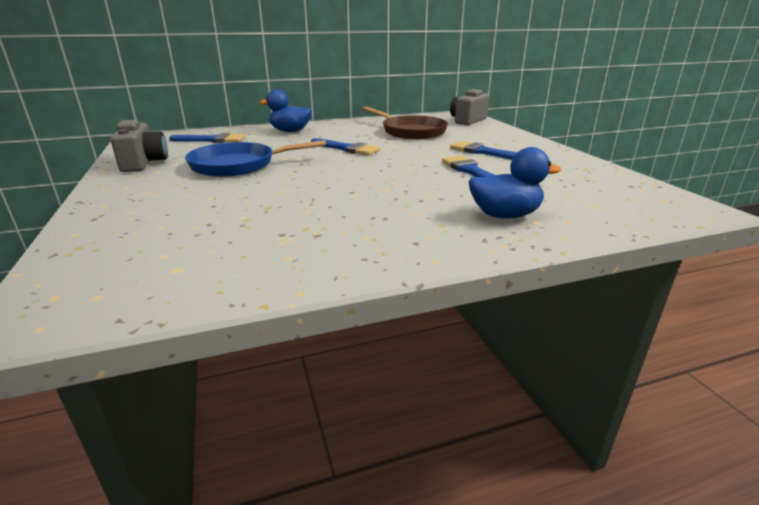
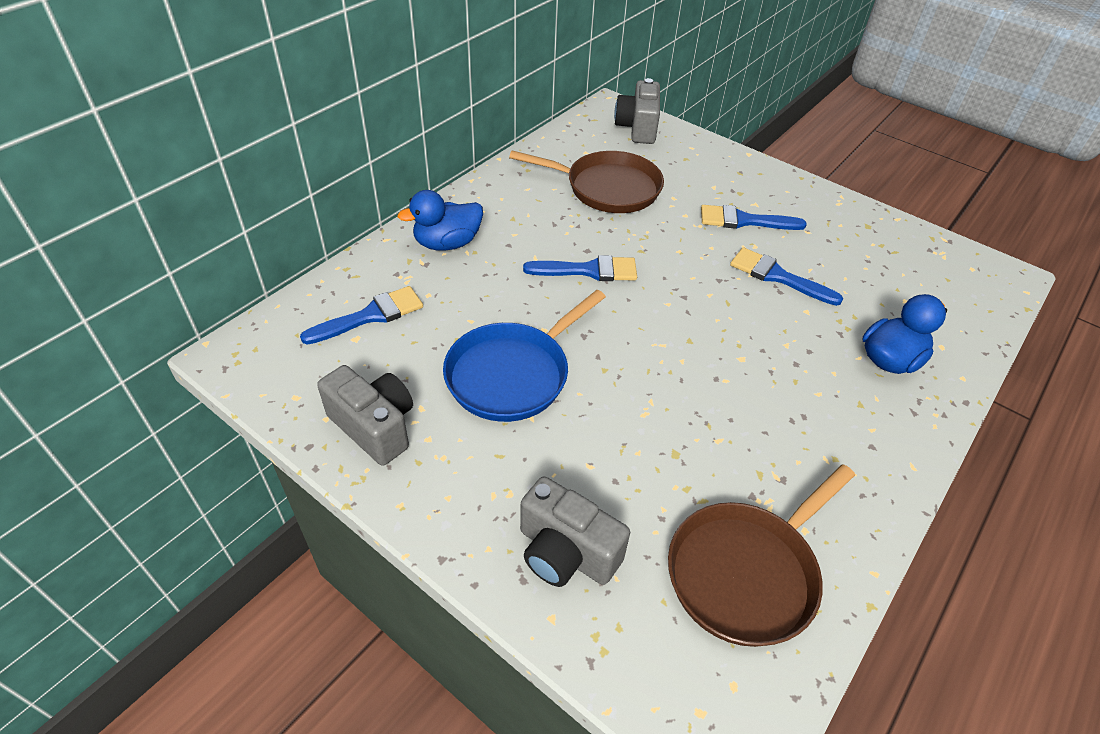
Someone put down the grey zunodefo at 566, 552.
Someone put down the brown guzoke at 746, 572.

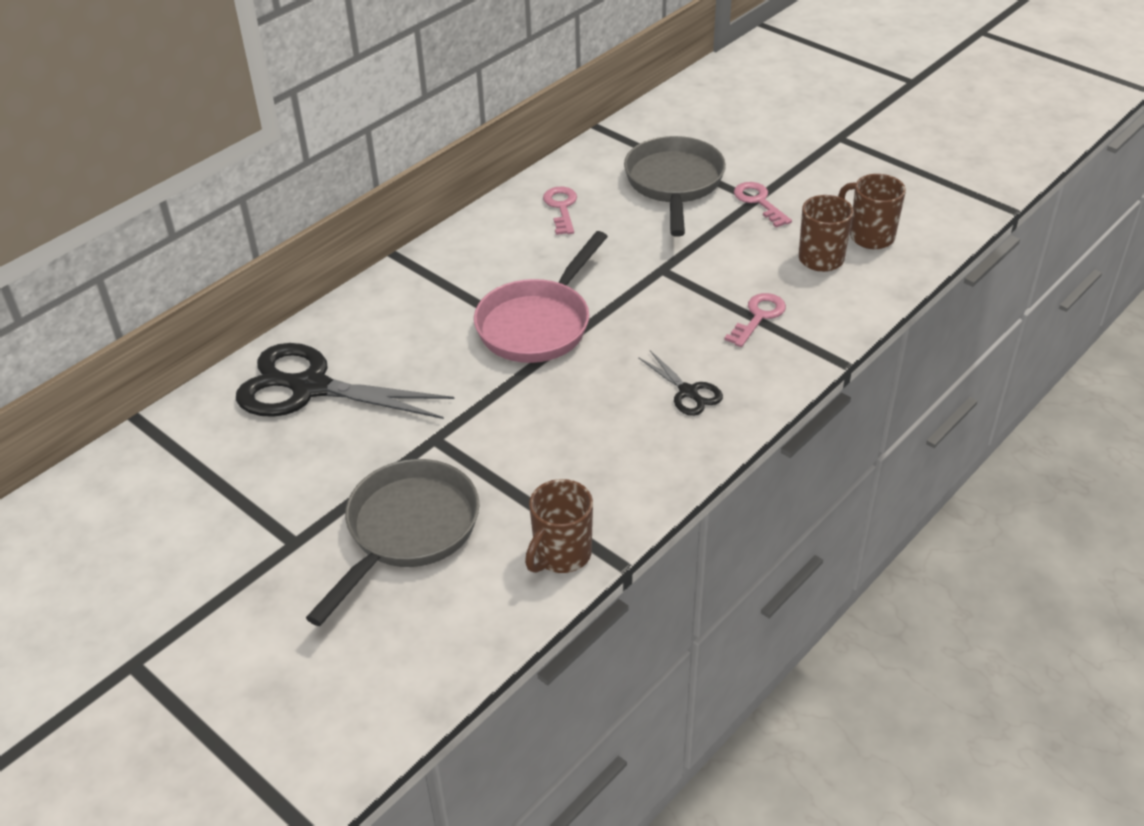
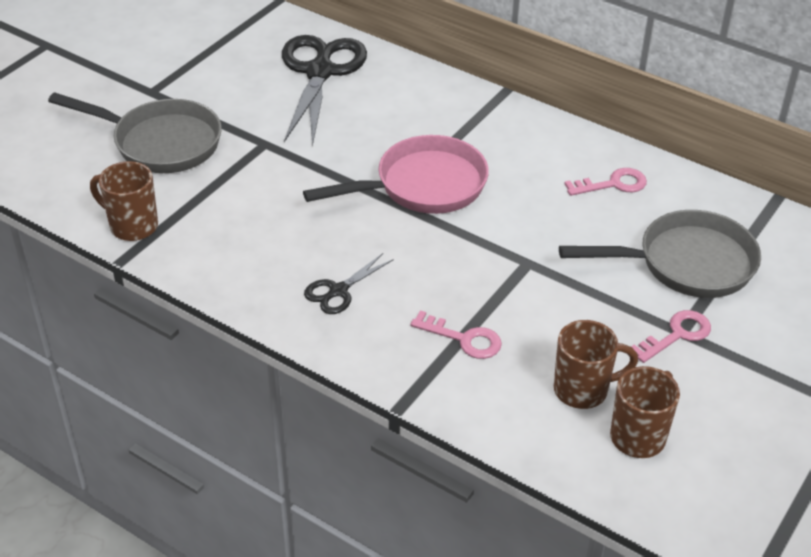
Someone rotated the pink guzoke at 538, 324 by 135 degrees clockwise.

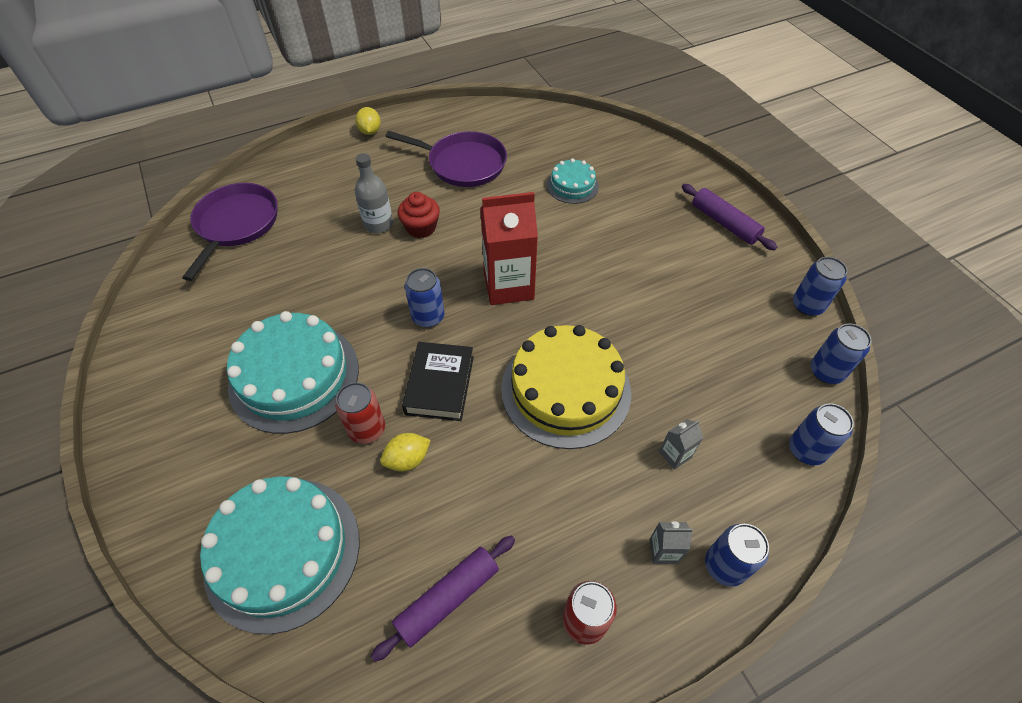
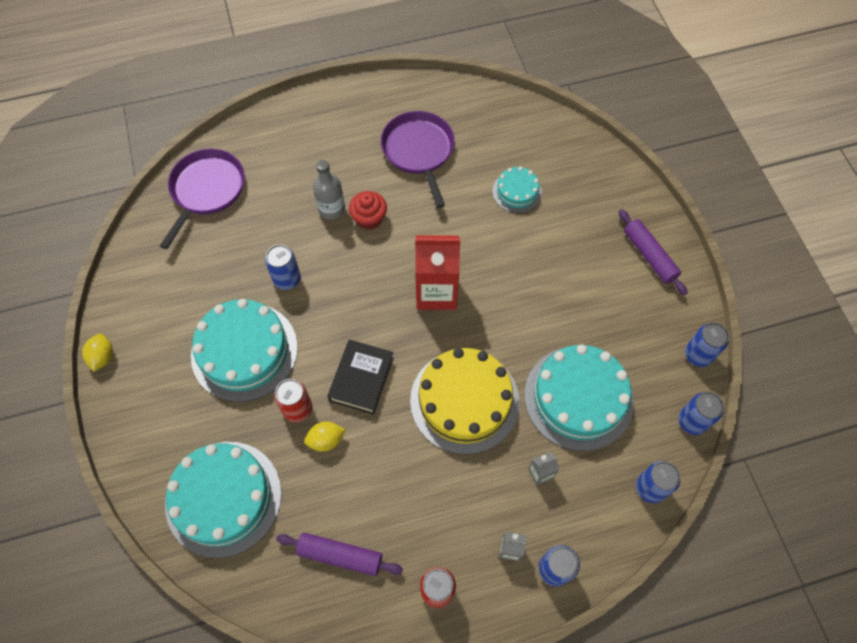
Someone put down the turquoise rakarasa at 578, 397.
Someone carried the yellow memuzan from 370, 131 to 103, 357.
Someone carried the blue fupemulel from 428, 317 to 287, 279.
Someone rotated the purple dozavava at 448, 599 by 45 degrees clockwise.
Someone rotated the purple guzoke at 463, 164 by 135 degrees counterclockwise.

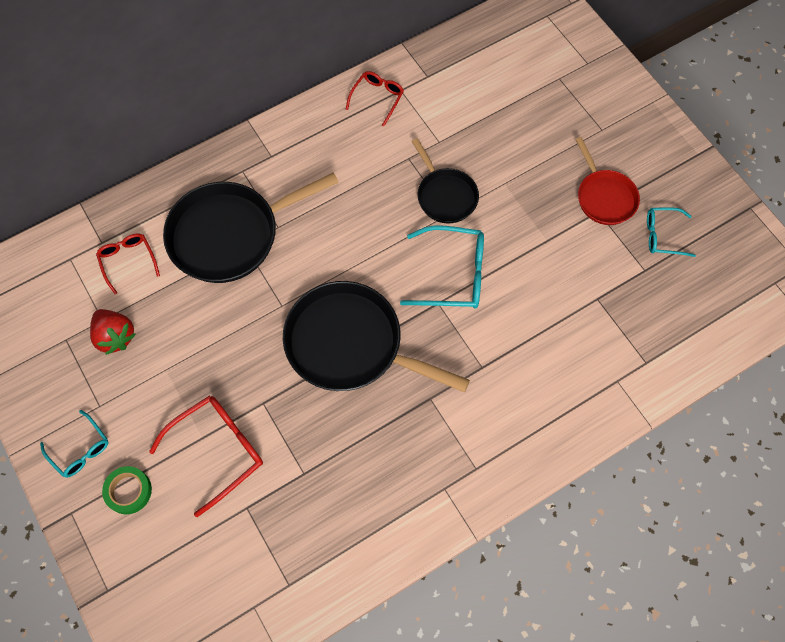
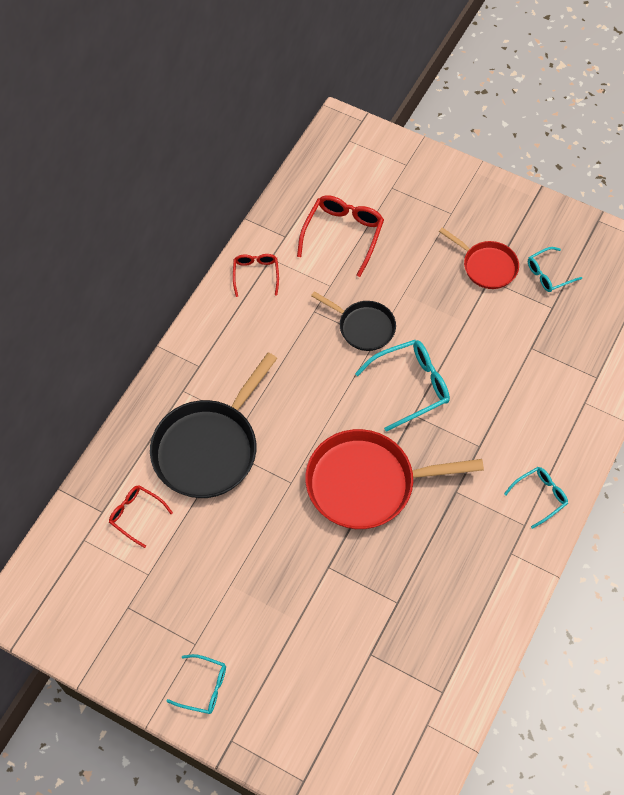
Someone took away the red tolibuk at 115, 336.
Someone took away the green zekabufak at 128, 491.
Someone put down the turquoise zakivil at 539, 496.
Someone carried the red zakivil from 217, 451 to 343, 235.
Someone repainted the black guzoke at 350, 344, which became the red guzoke at 366, 483.

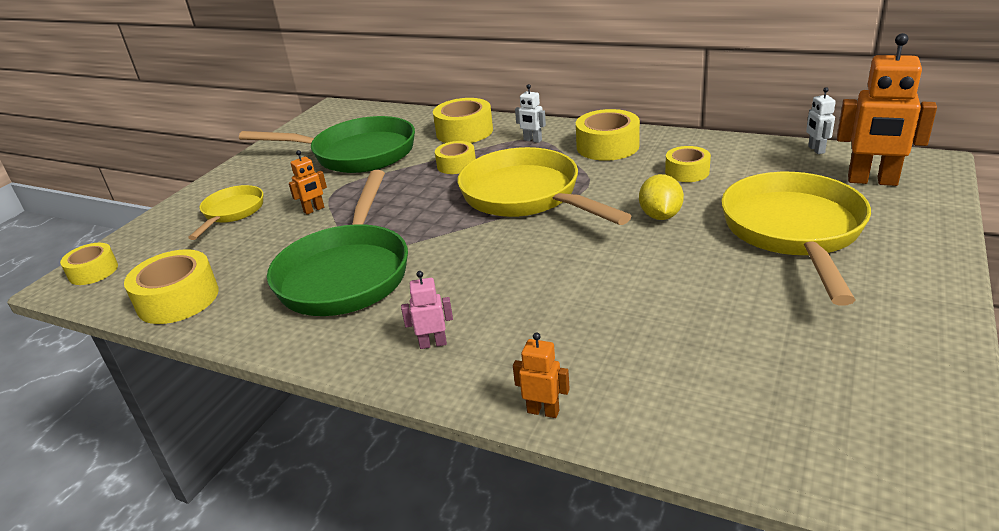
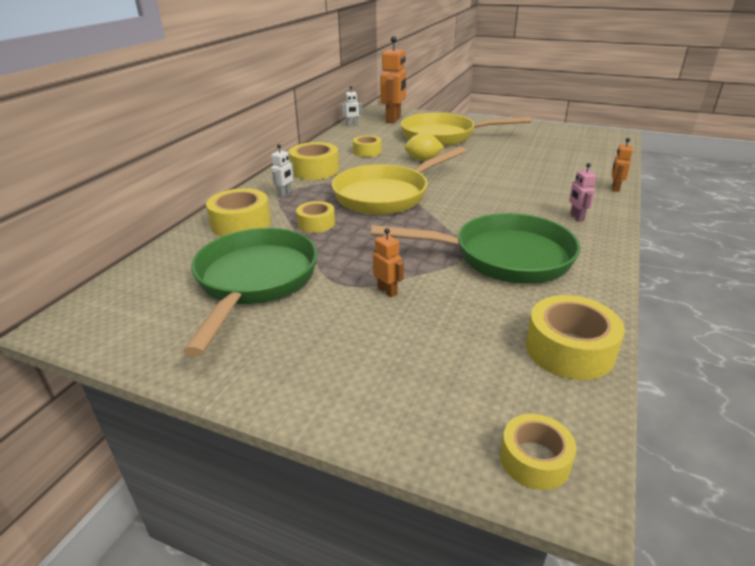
Someone took away the yellow guzoke at 232, 212.

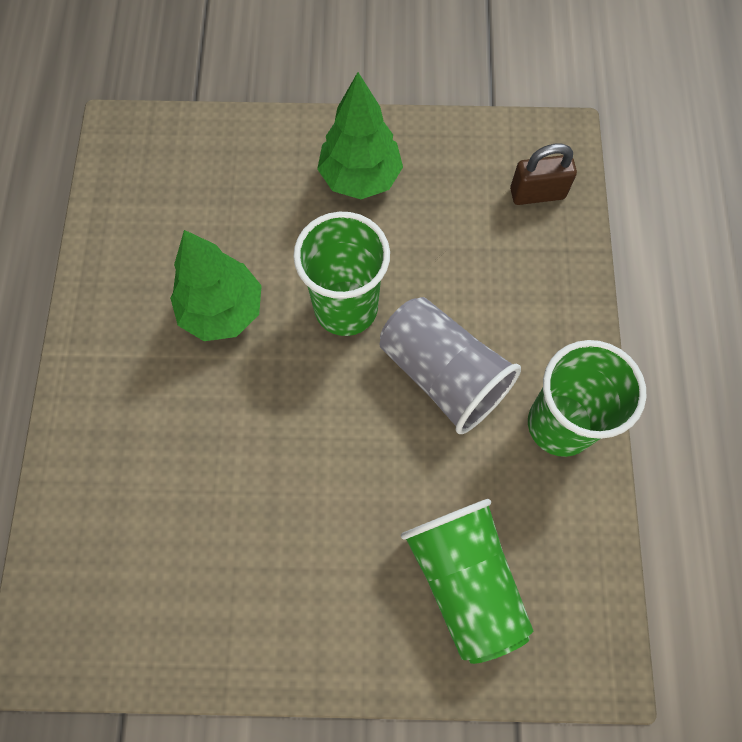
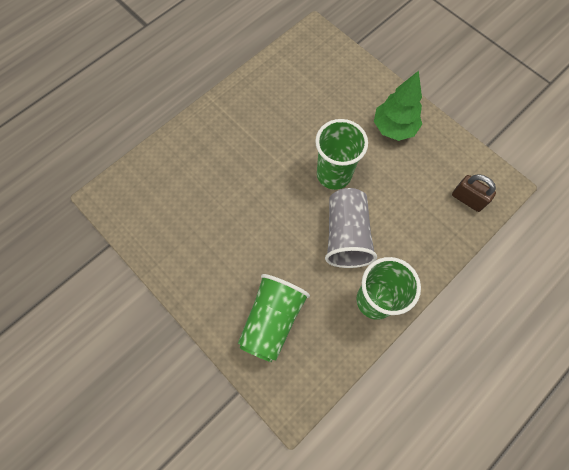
Someone took away the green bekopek at 222, 311.

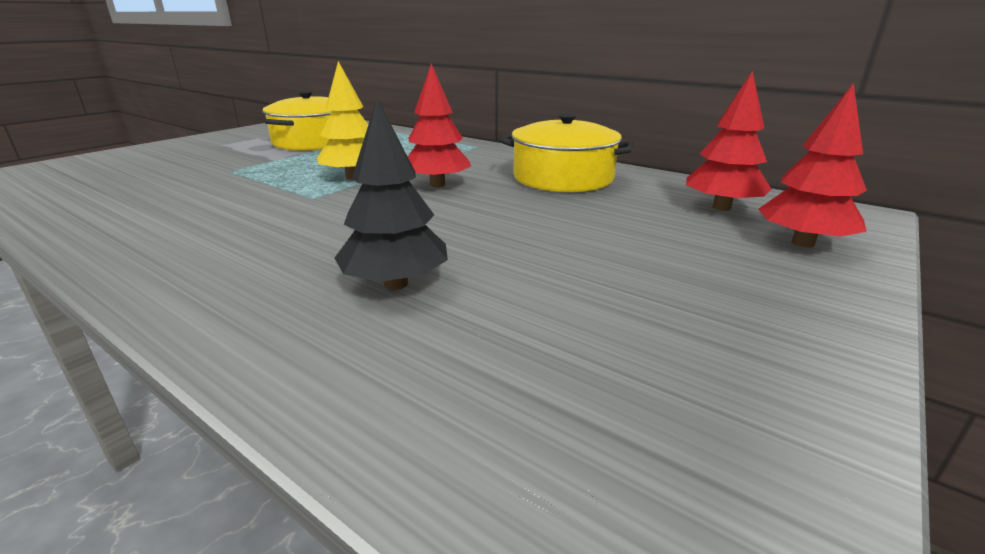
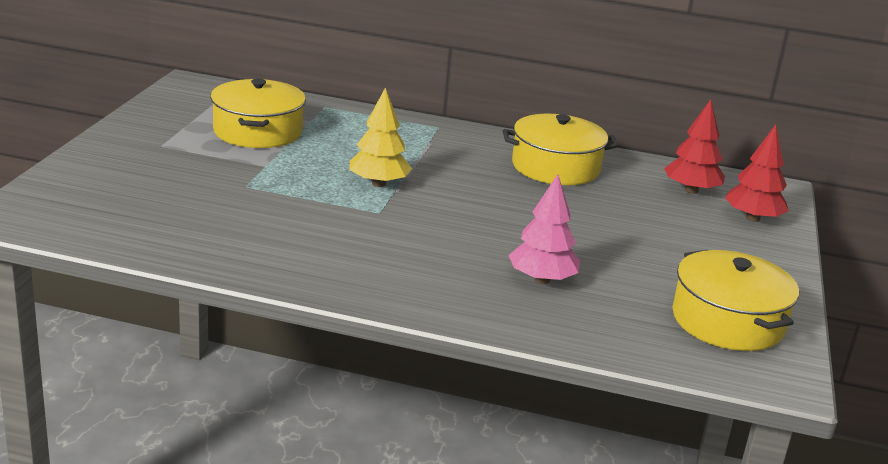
Someone took away the red bekopek at 437, 184.
Someone put down the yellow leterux at 727, 321.
Someone repainted the black bekopek at 396, 284, which became the pink bekopek at 542, 279.

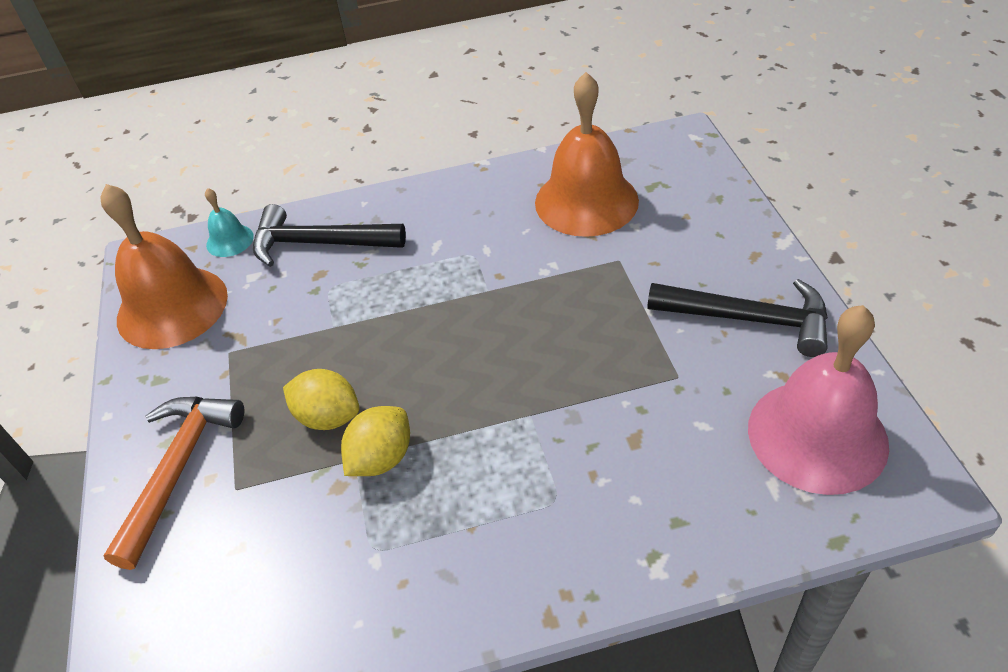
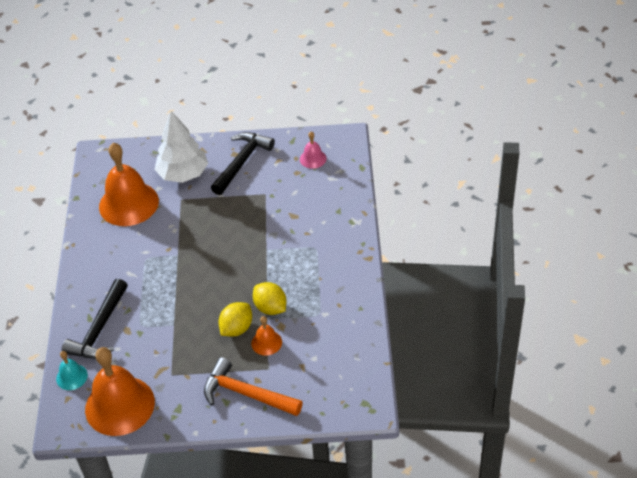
Someone put down the white bekopek at 183, 174.
Someone put down the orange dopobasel at 266, 342.
Someone scaled the pink dopobasel at 817, 435 by 0.46.

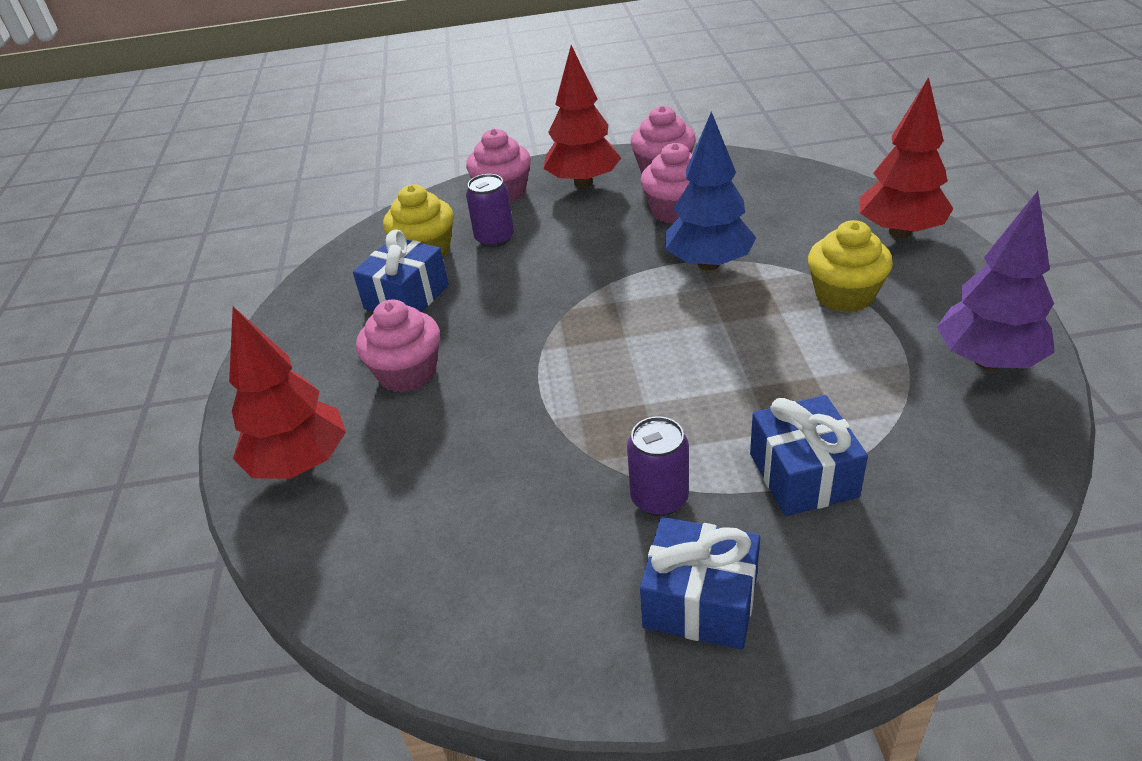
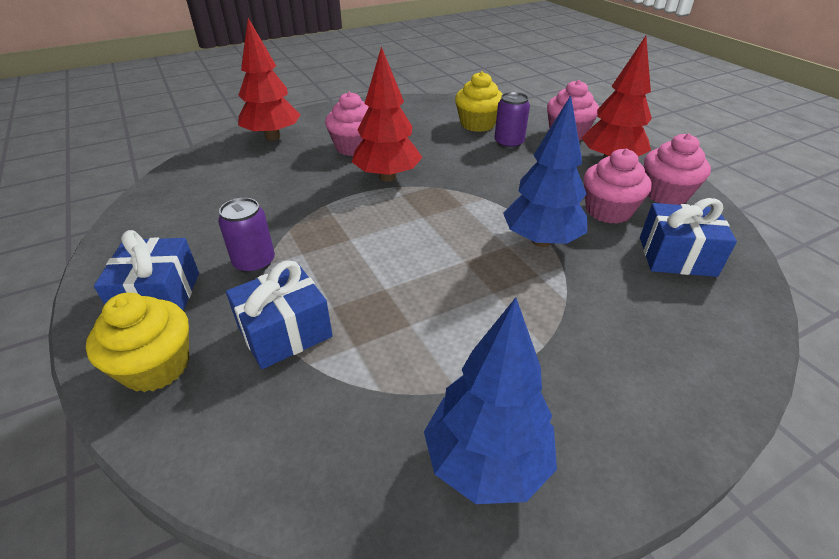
Someone carried the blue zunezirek from 406, 297 to 677, 256.
Someone carried the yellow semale from 844, 295 to 156, 366.
Someone carried the red bekopek from 900, 232 to 387, 177.
Someone repainted the purple bekopek at 987, 360, which became the blue bekopek at 487, 462.

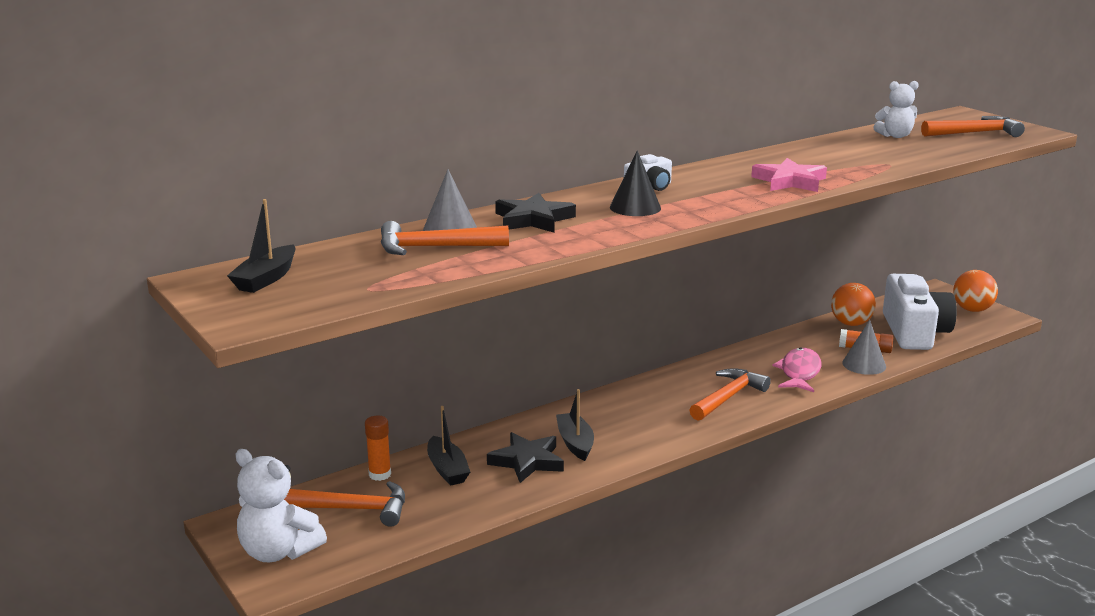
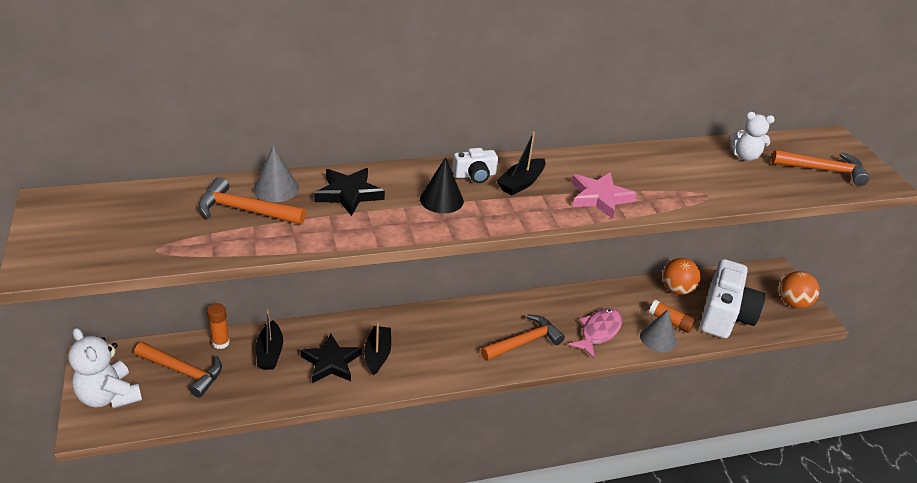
Someone carried the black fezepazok from 266, 279 to 521, 183.

